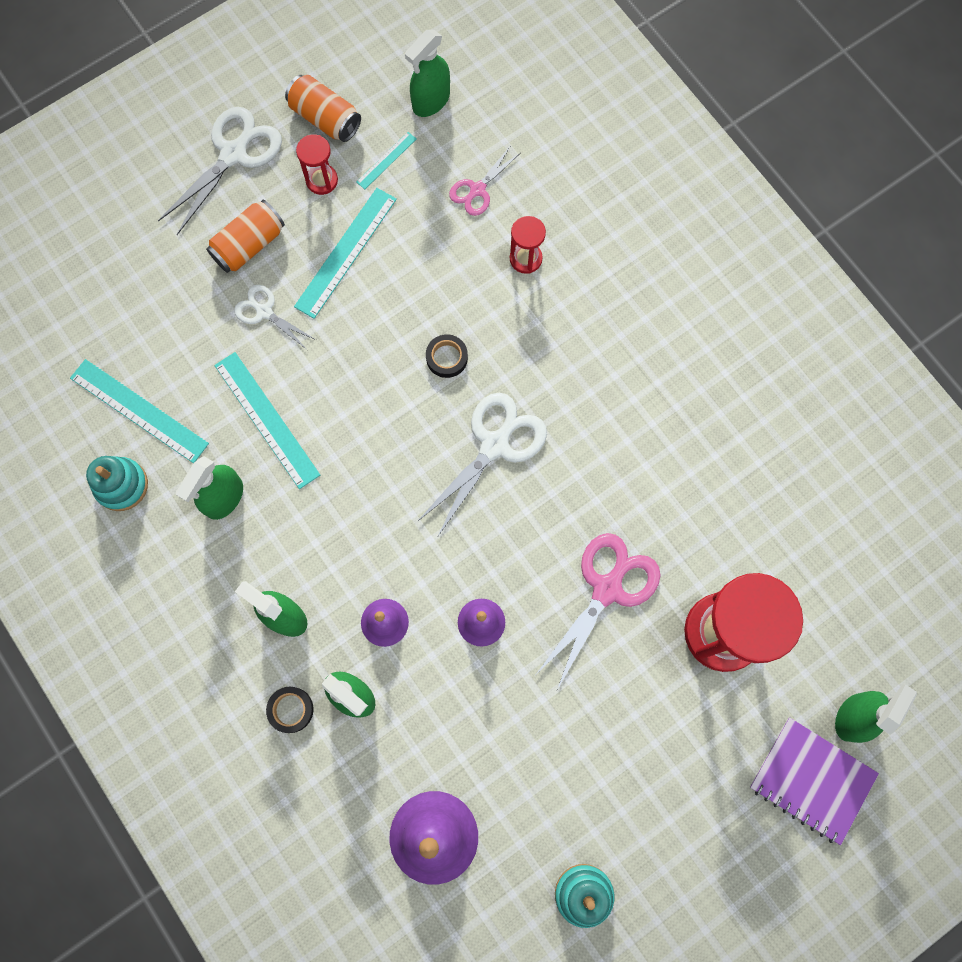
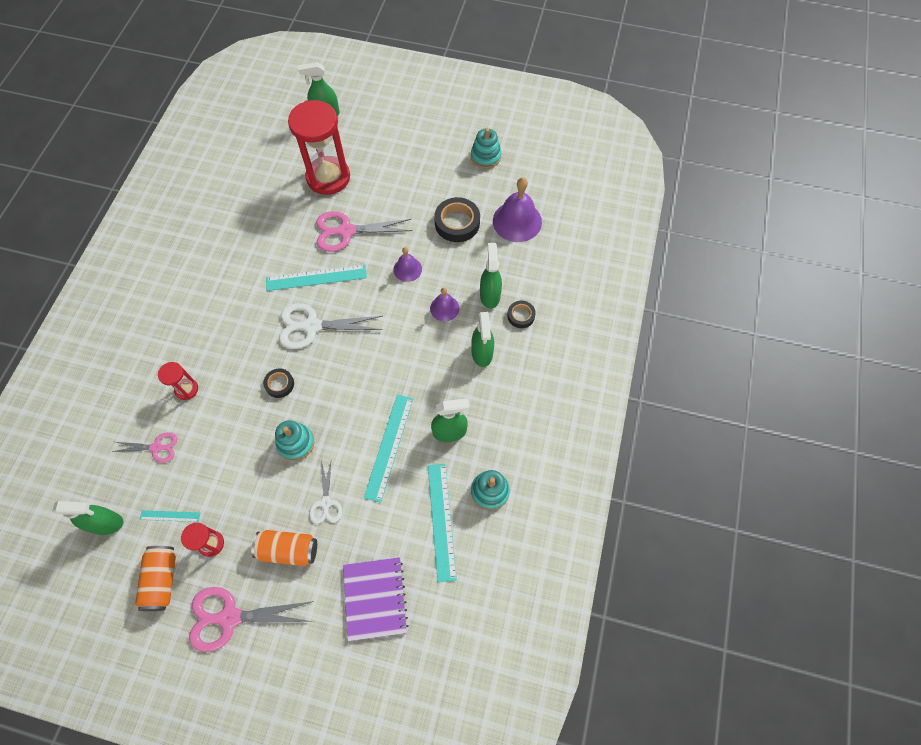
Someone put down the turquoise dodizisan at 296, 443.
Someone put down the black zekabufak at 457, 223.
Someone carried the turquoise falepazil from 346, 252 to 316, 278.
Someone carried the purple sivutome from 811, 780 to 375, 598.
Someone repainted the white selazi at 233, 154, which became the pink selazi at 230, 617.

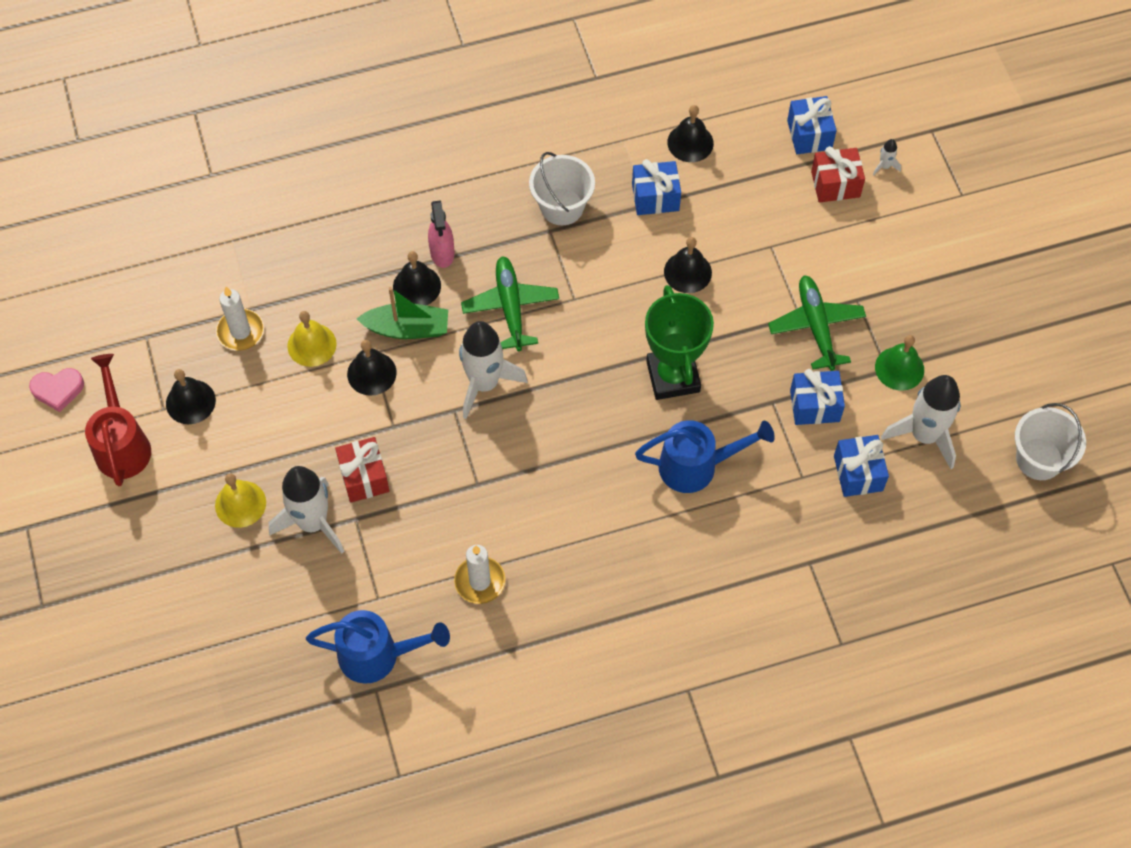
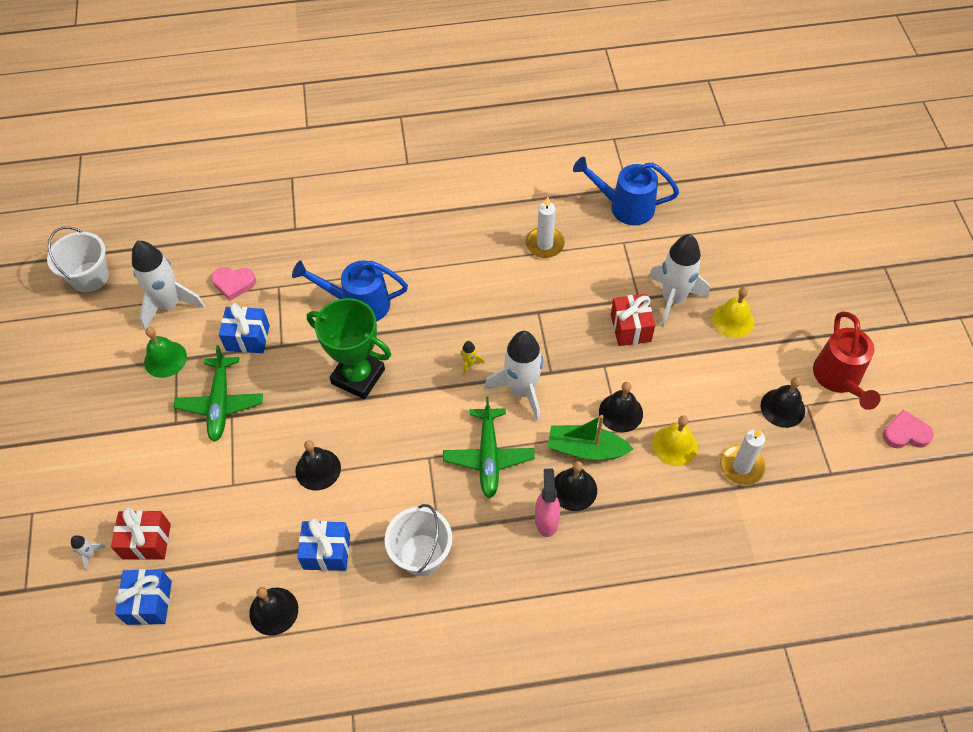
Someone put down the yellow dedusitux at 469, 364.
Someone swapped the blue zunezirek at 858, 473 for the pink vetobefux at 234, 283.
Someone rotated the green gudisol at 673, 376 by 60 degrees counterclockwise.

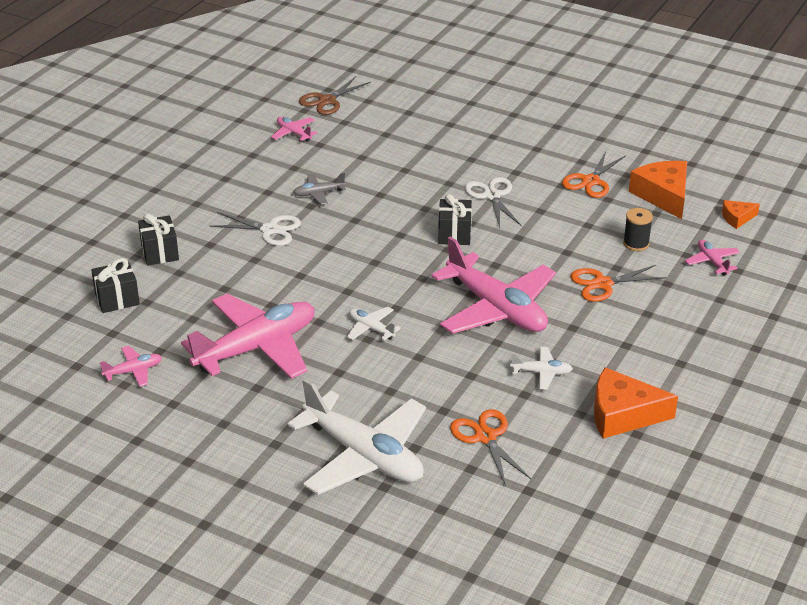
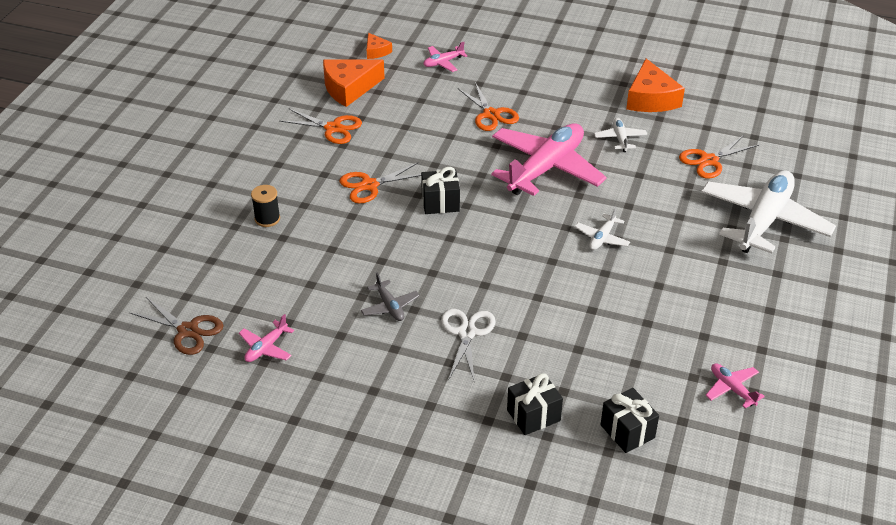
Someone took away the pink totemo at 256, 348.
Someone carried the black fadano from 636, 243 to 267, 219.
Someone repainted the white selazi at 492, 196, which became the orange selazi at 369, 185.

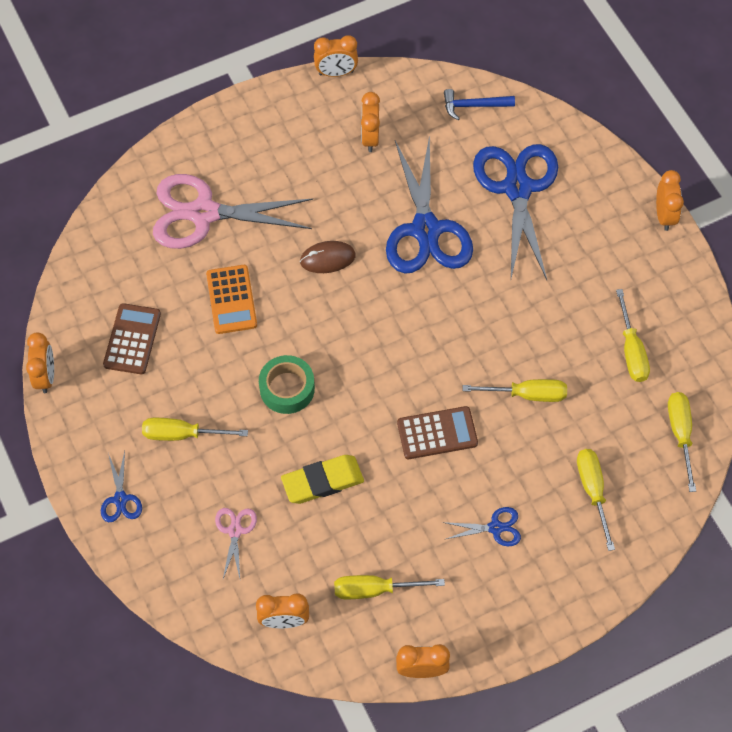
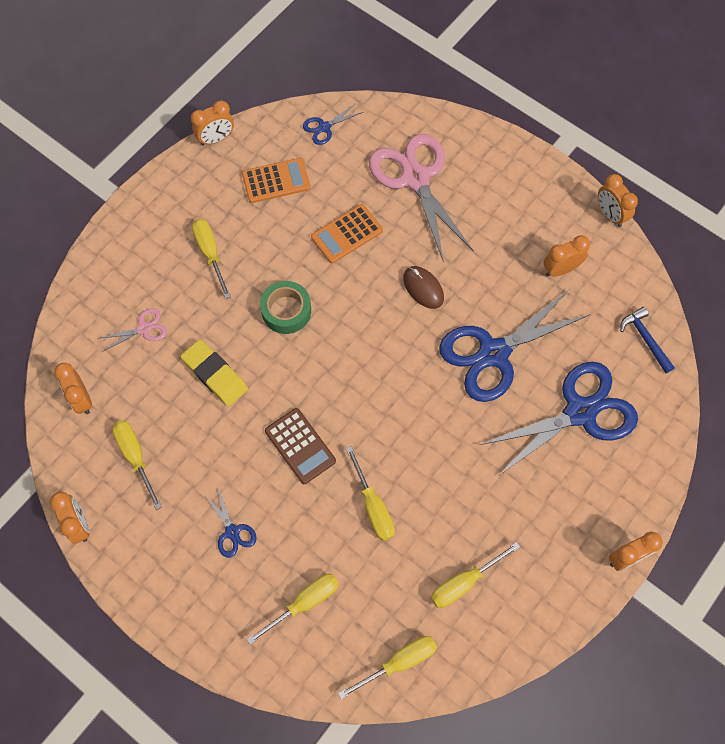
Someone carried the blue selazi from 120, 499 to 324, 127.
Someone repainted the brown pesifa at 132, 339, which became the orange pesifa at 276, 181.

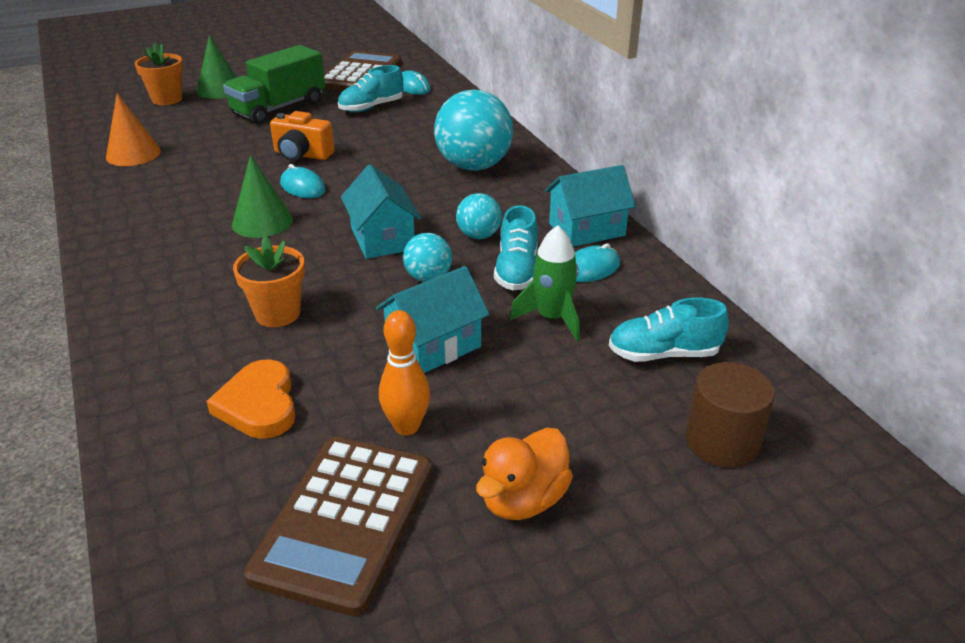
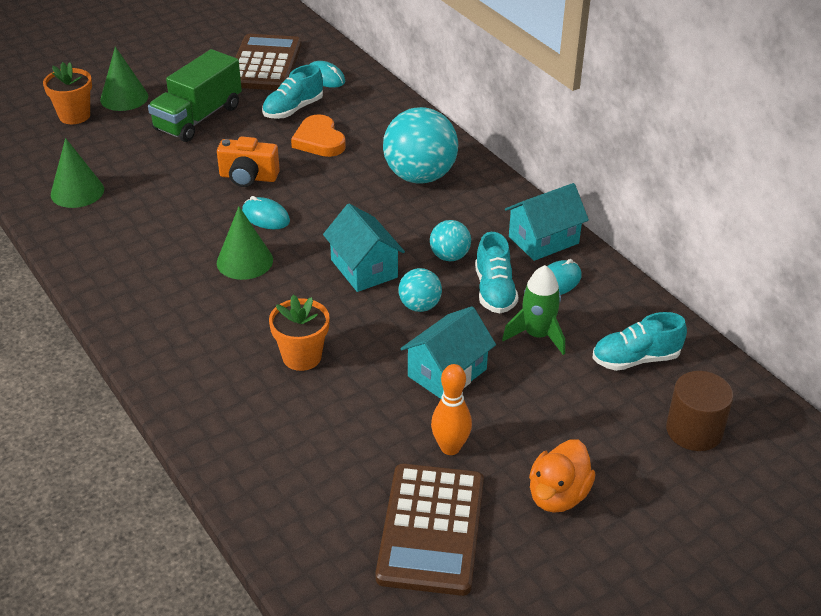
Someone carried the orange vetobefux from 259, 405 to 319, 140.
Someone repainted the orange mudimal at 133, 154, which became the green mudimal at 77, 192.

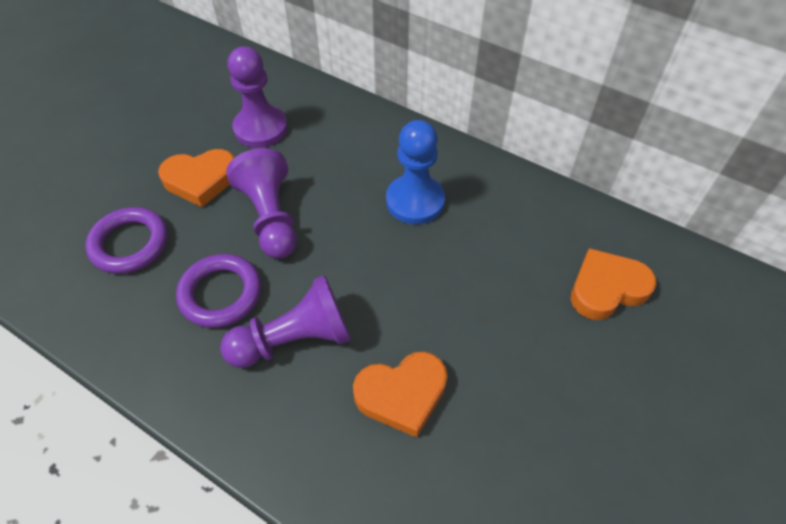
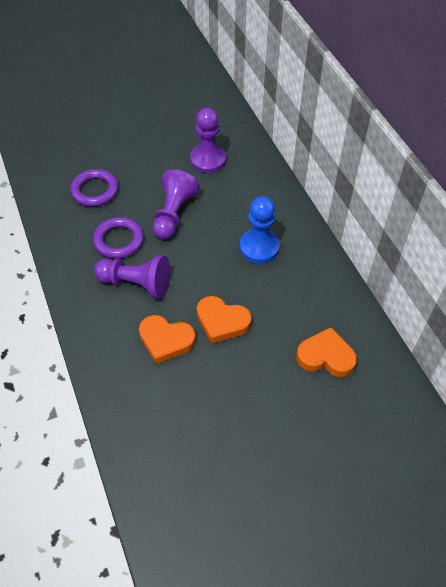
Someone carried the orange vetobefux from 201, 180 to 222, 322.

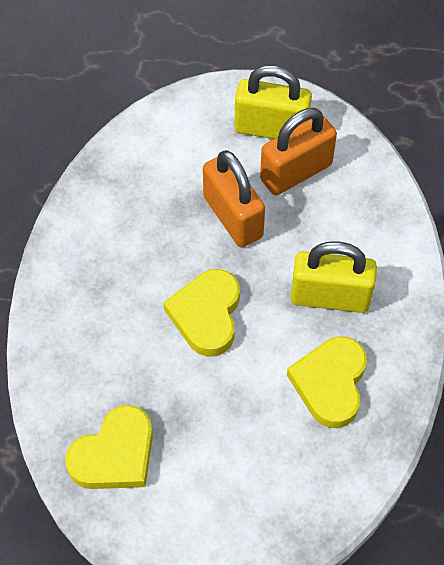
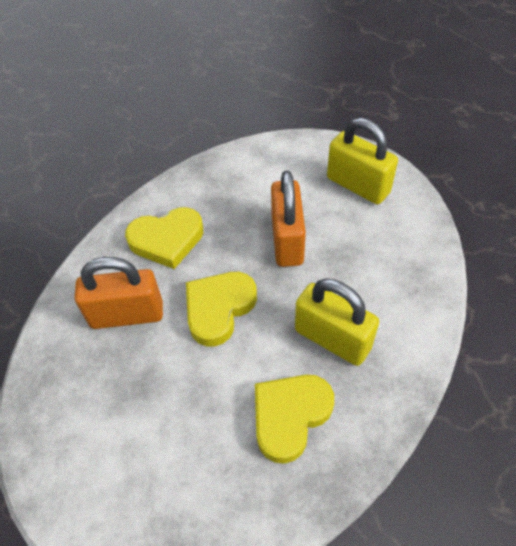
Someone carried the yellow vetobefux from 115, 454 to 167, 240.
Someone carried the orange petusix from 296, 172 to 127, 314.

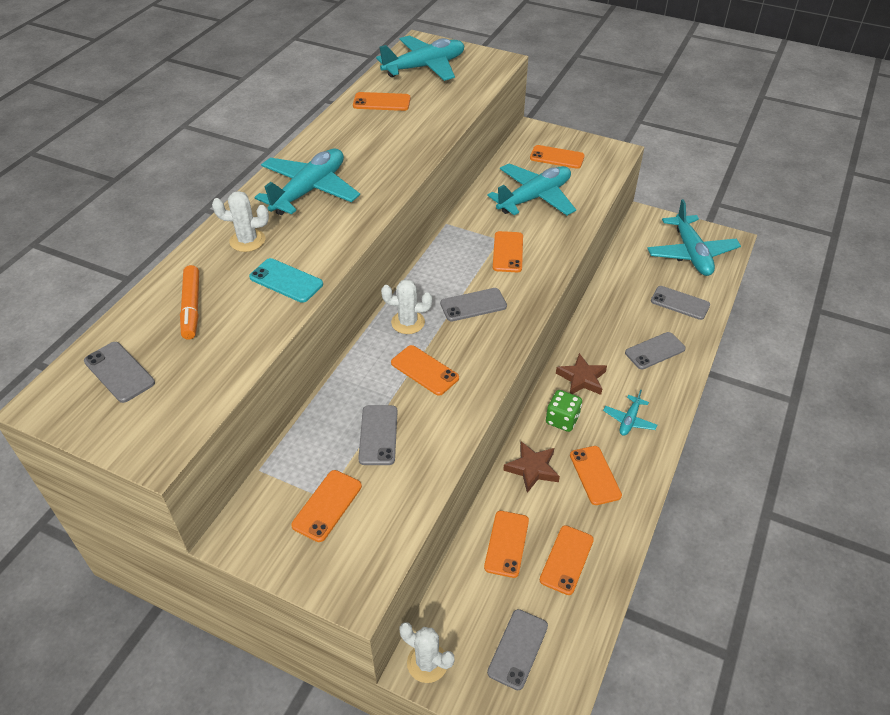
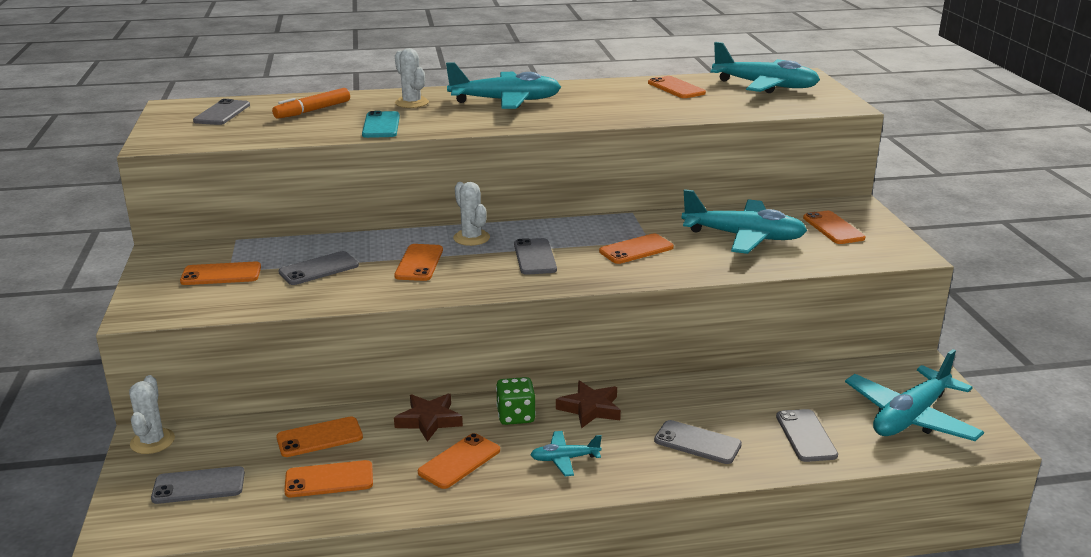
Someone rotated the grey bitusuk at 473, 305 by 45 degrees clockwise.

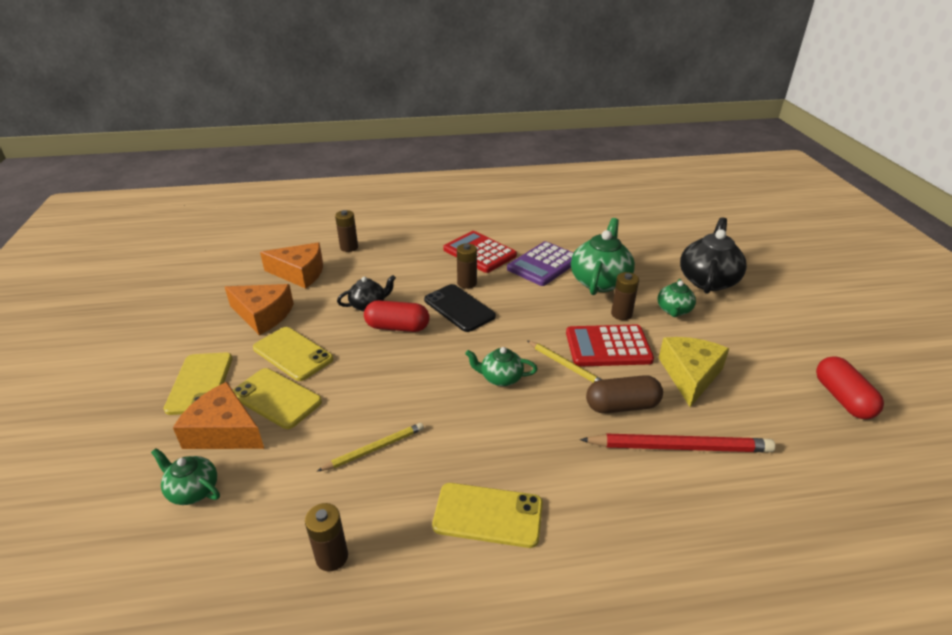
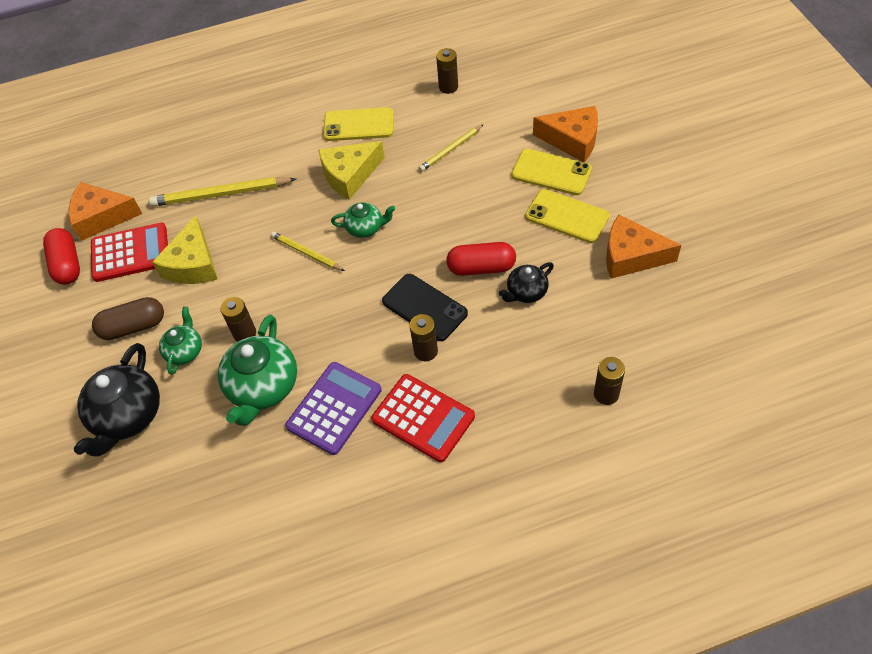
Someone took away the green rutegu at 193, 490.
Someone took away the yellow bitusuk at 200, 383.
Someone put down the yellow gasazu at 349, 175.
Someone carried the orange gasazu from 300, 273 to 101, 217.
Someone carried the red pesifa from 608, 347 to 130, 253.
Someone carried the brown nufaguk from 622, 406 to 133, 327.
Someone repainted the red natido at 679, 447, which became the yellow natido at 221, 194.

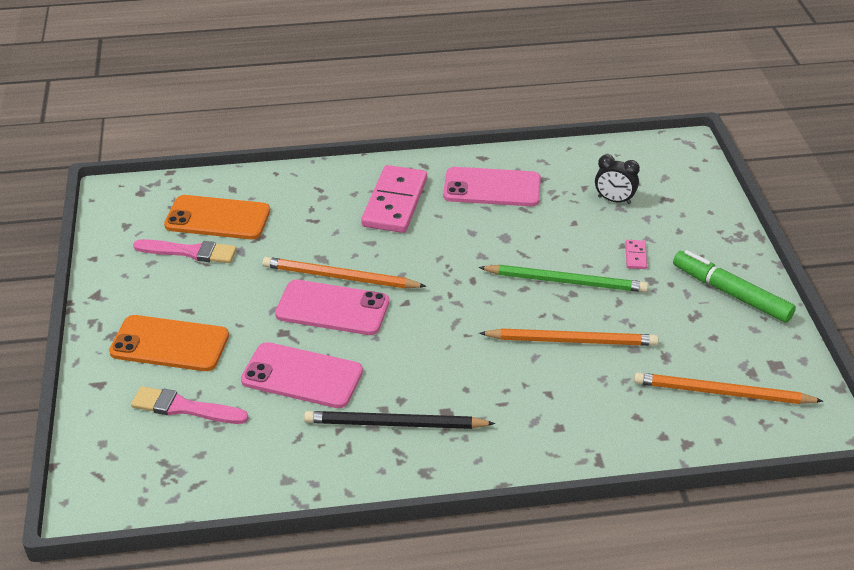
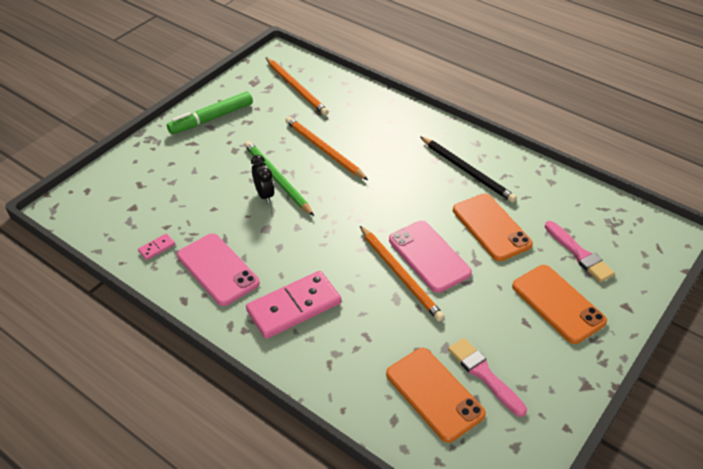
Someone carried the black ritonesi from 614, 200 to 264, 195.
Someone carried the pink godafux from 635, 256 to 157, 248.
Someone repainted the pink bitusuk at 302, 376, which became the orange bitusuk at 491, 227.
Someone rotated the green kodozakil at 731, 293 by 60 degrees clockwise.

